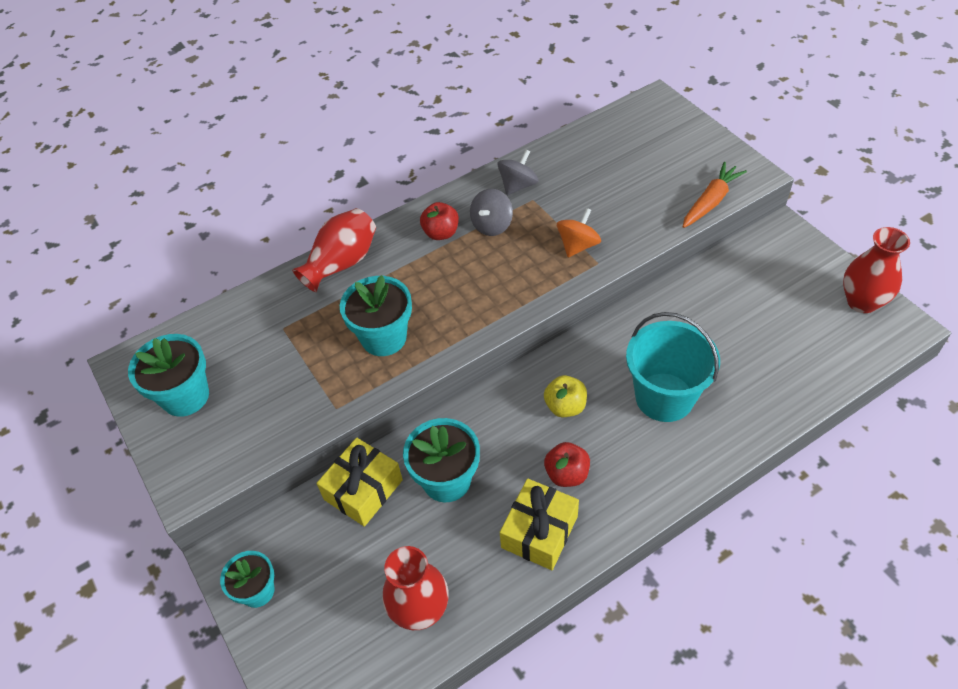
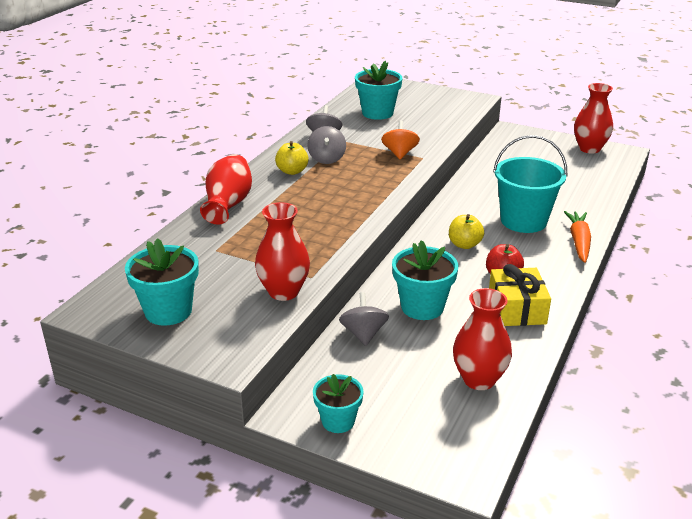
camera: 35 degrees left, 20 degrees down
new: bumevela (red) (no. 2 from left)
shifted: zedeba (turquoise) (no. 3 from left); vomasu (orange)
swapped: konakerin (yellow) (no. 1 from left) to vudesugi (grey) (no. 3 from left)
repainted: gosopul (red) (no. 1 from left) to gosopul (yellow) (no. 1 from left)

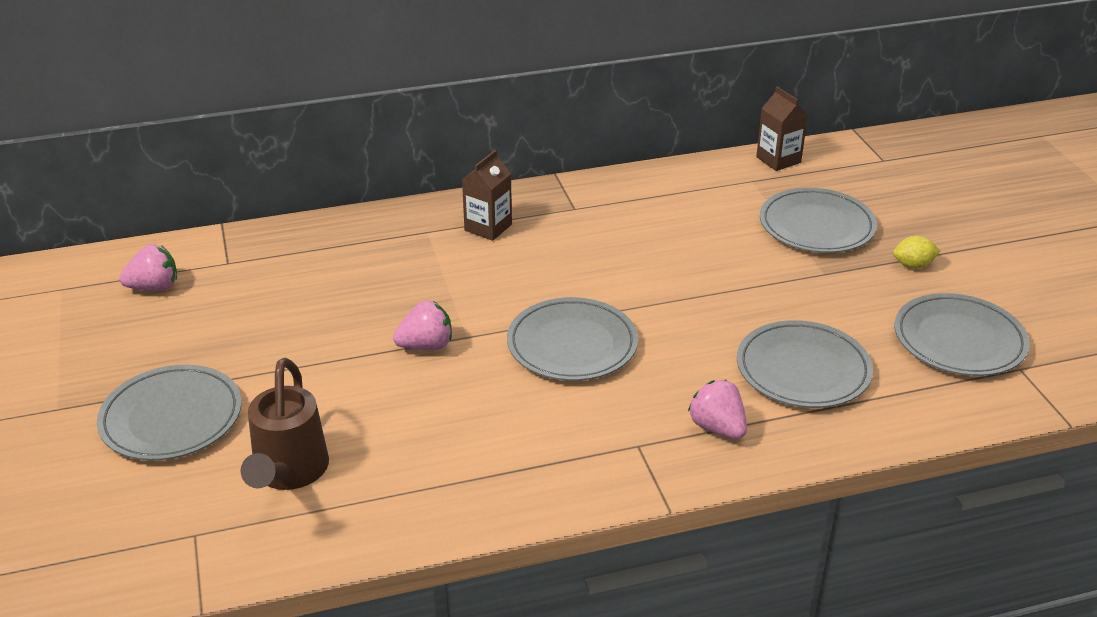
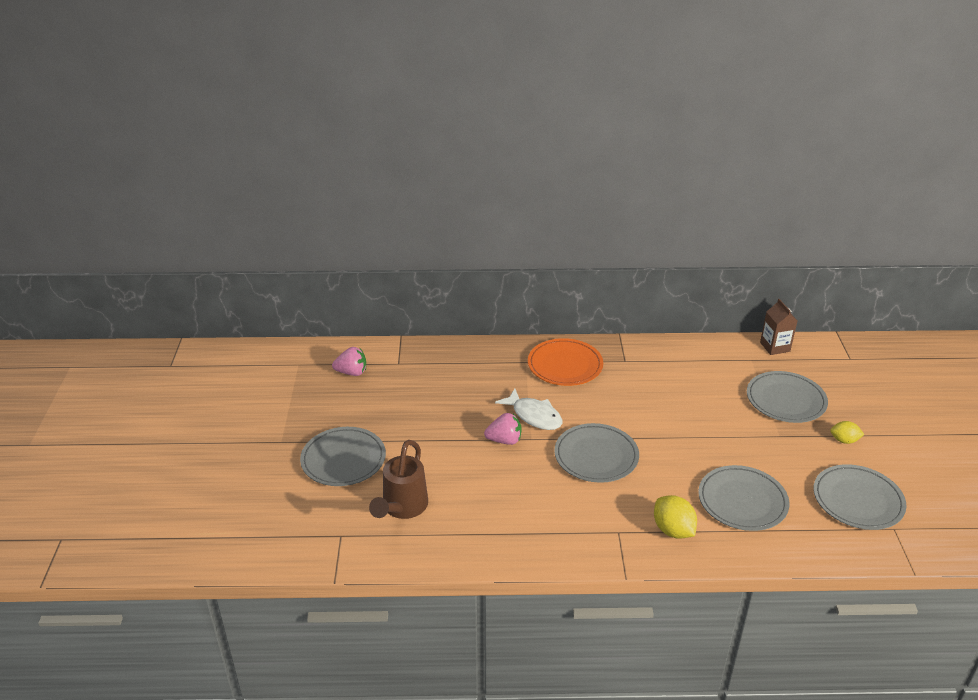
camera: 15 degrees right, 0 degrees up
new: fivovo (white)
swapped: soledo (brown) (no. 1 from left) to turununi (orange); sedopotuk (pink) (no. 3 from left) to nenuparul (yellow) (no. 1 from left)

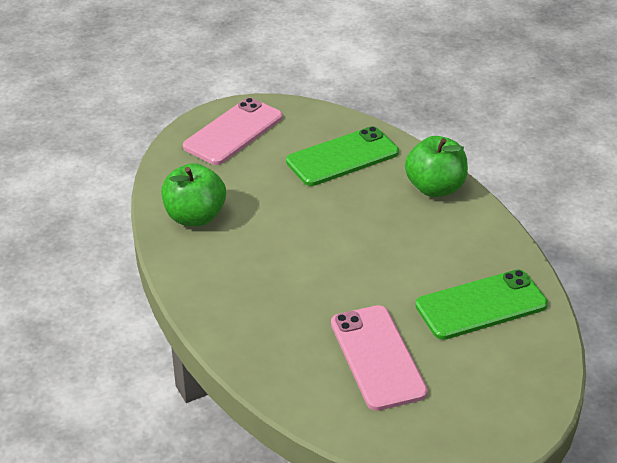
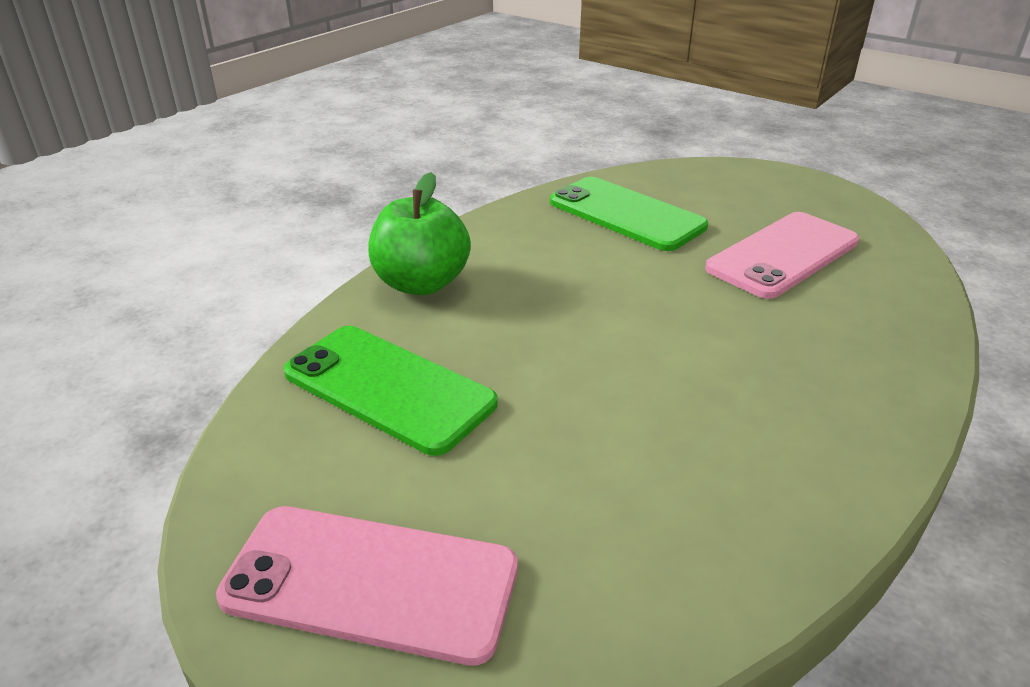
camera: 115 degrees left, 5 degrees down
gone: gosopul (green) (no. 1 from left)

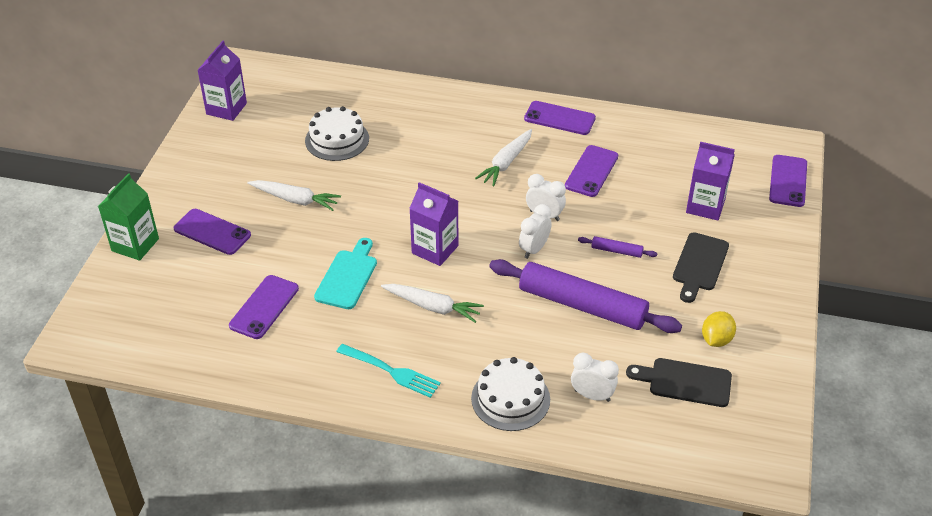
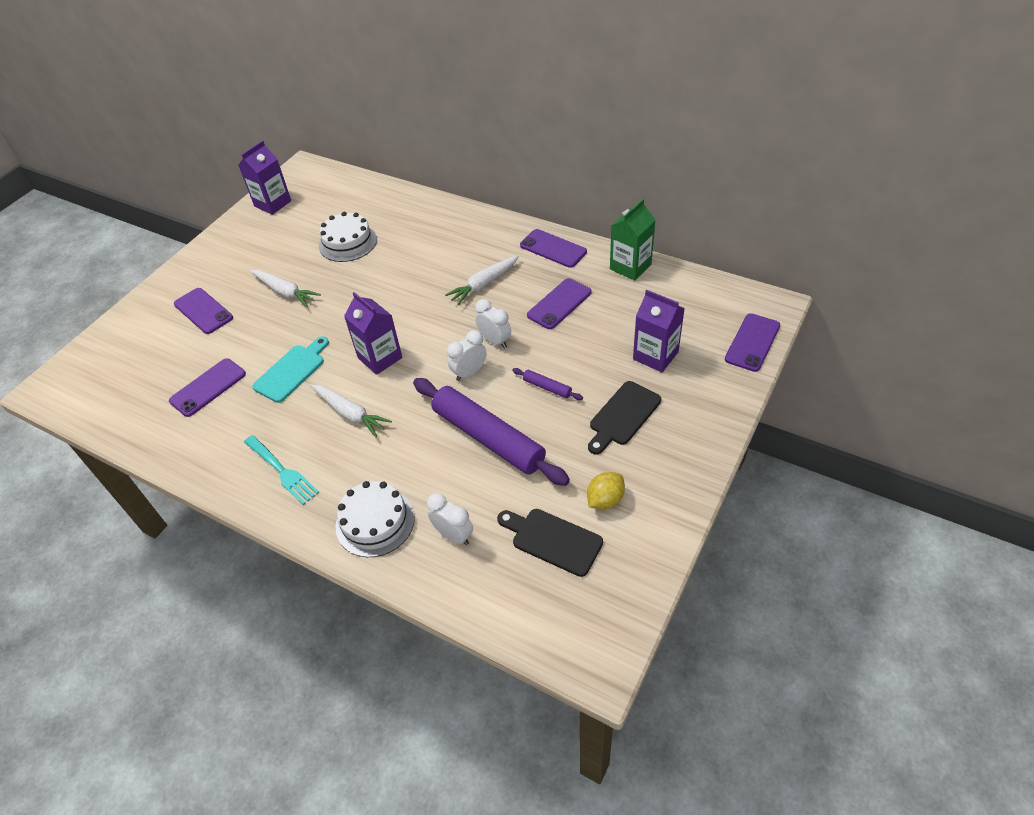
camera: 20 degrees right, 5 degrees up
shifted: soledo (green)

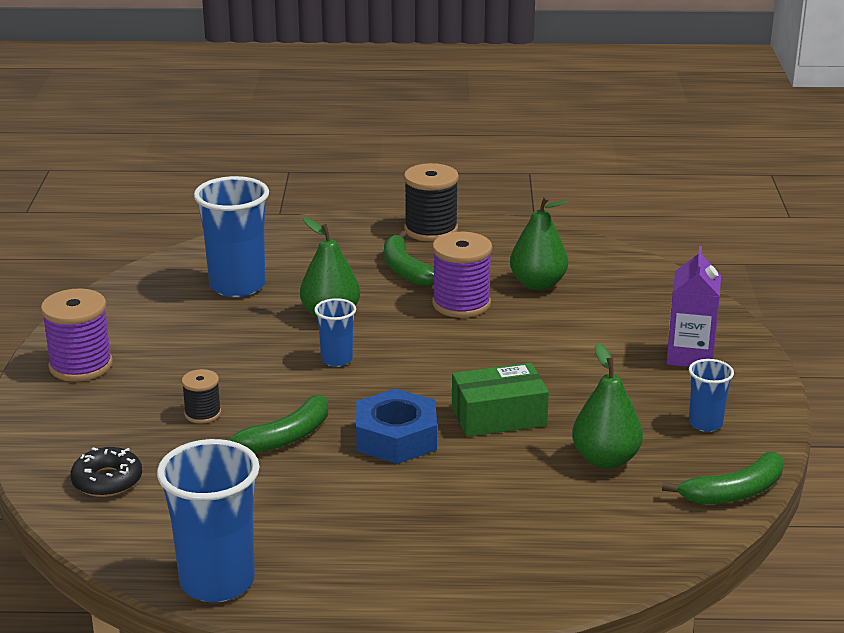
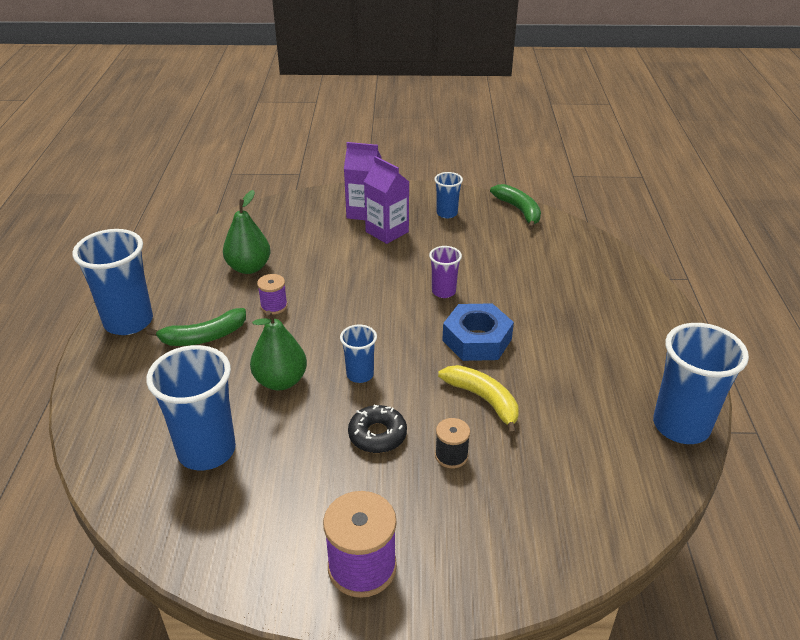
camera: 90 degrees left, 10 degrees up
gone: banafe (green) (no. 3 from left)
new: soledo (purple) (no. 2 from left)
shifted: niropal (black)
swapped: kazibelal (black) (no. 2 from left) to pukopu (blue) (no. 1 from left); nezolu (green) to pukopu (purple)
repainted: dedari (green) (no. 1 from left) to dedari (yellow)
scaled: kazibelal (purple) (no. 2 from left in the first image) x0.55

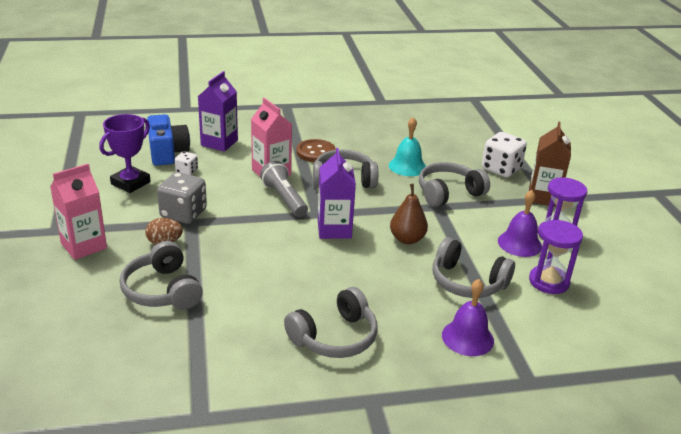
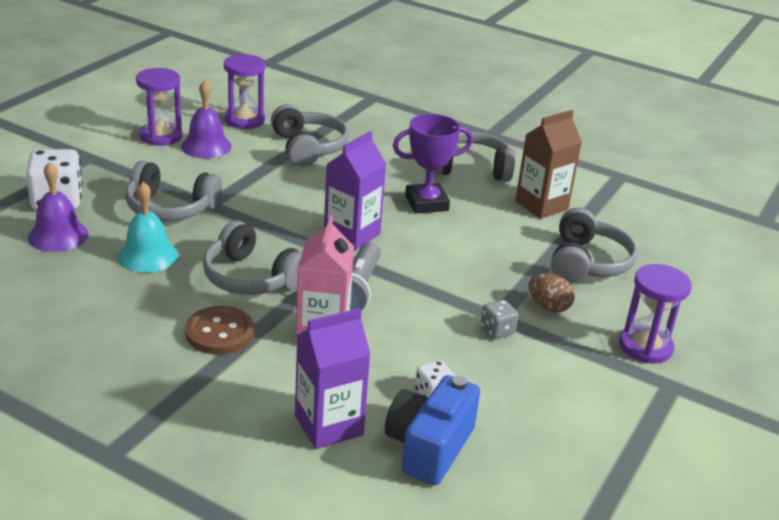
camera: 140 degrees left, 0 degrees up
gone: banafe (brown)
shifted: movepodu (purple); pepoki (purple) (no. 1 from left); soledo (brown)
swapped: soledo (pink) (no. 1 from left) to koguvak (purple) (no. 3 from left)
scaled: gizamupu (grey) x0.52

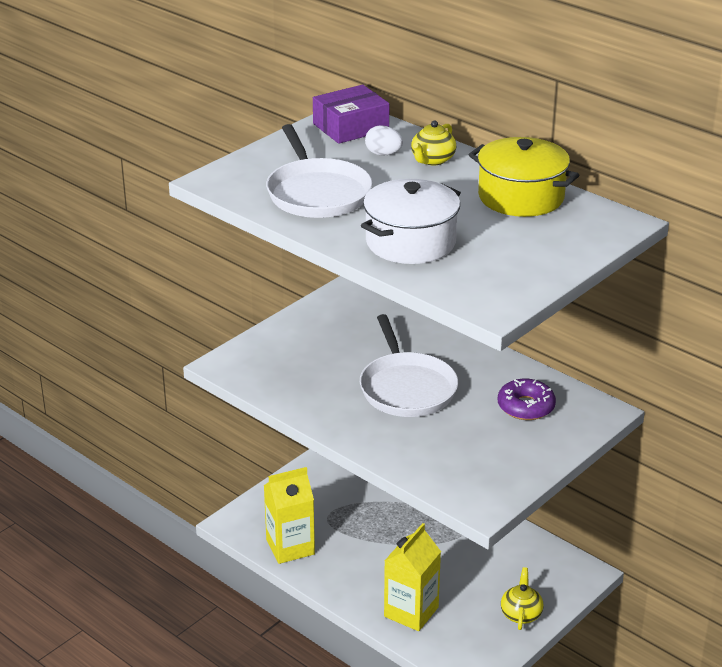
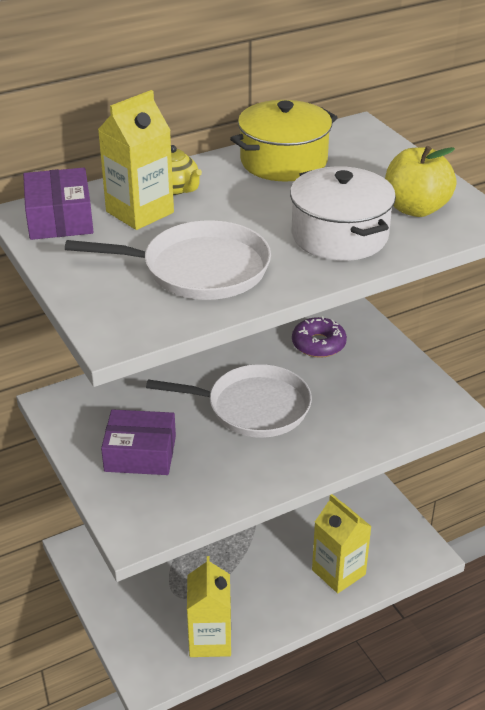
camera: 70 degrees left, 5 degrees up
gone: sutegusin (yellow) (no. 2 from left)
new: nezolu (purple) (no. 2 from left); gosopul (yellow)
swapped: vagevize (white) to soledo (yellow) (no. 1 from left)

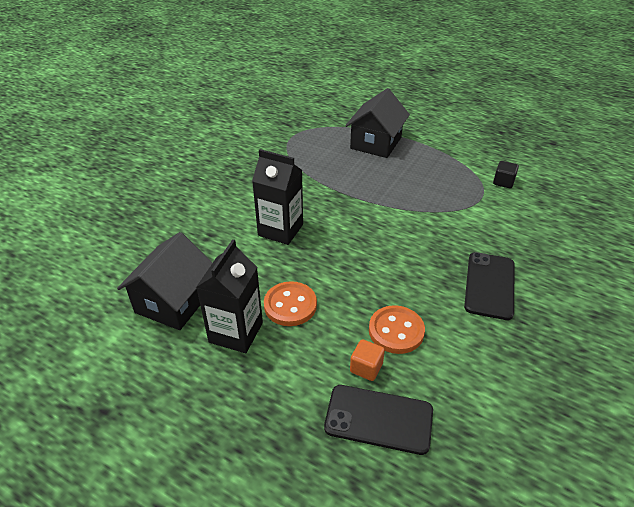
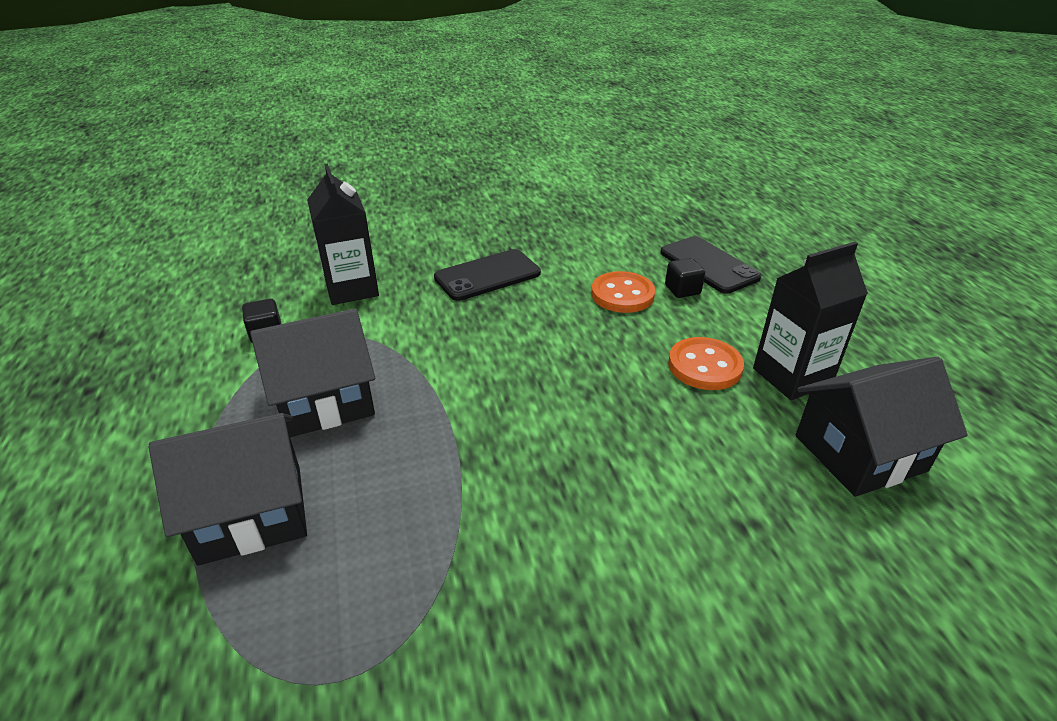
camera: 135 degrees left, 5 degrees down
new: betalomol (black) (no. 2 from left)
shifted: soledo (black) (no. 2 from left in the first image) to soledo (black) (no. 1 from left)
repainted: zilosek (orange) to zilosek (black) (no. 2 from left)

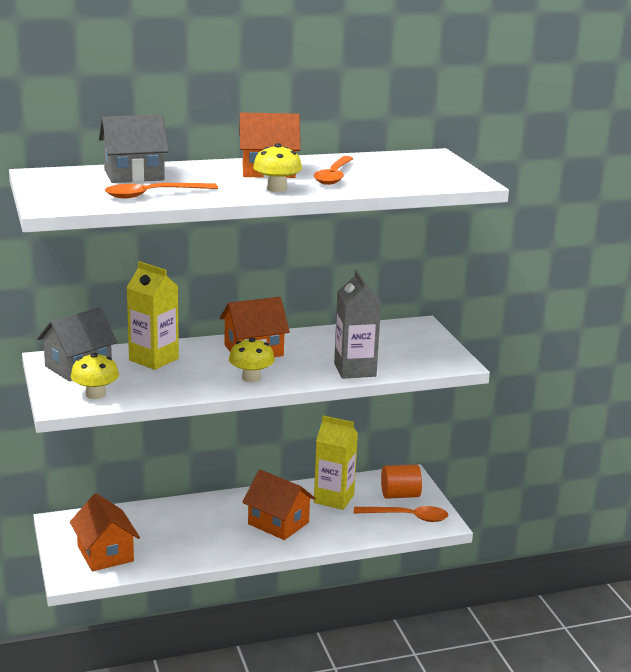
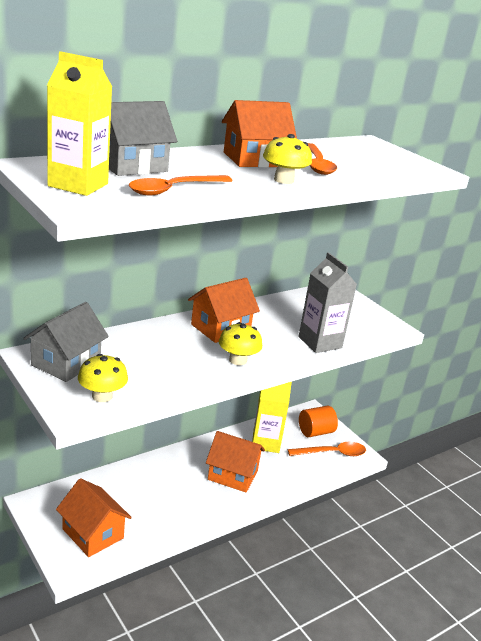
camera: 20 degrees left, 5 degrees up
shifted: soledo (yellow) (no. 1 from left)

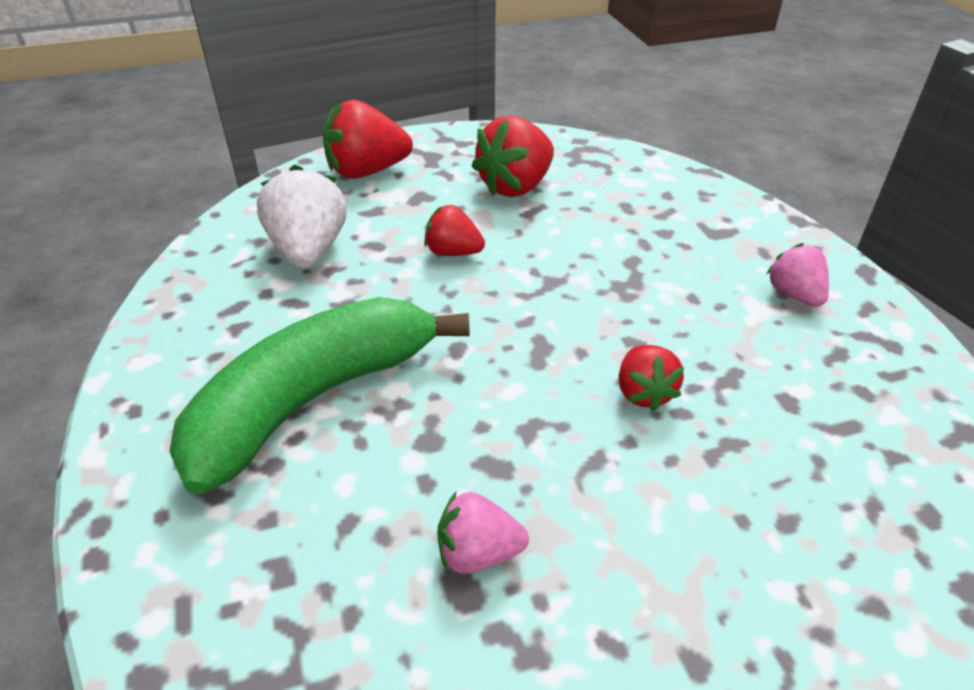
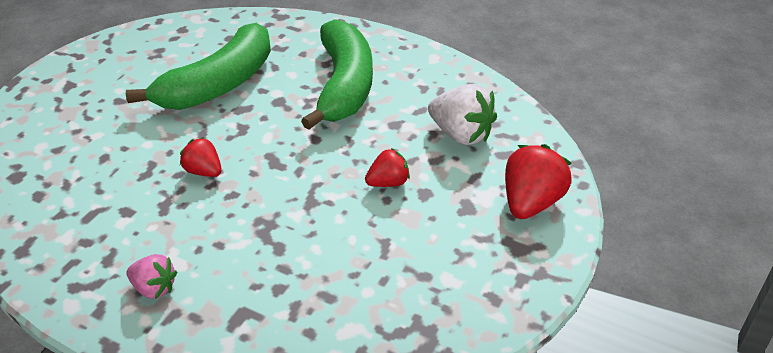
camera: 135 degrees right, 0 degrees up
gone: sedopotuk (red) (no. 3 from left)
swapped: sedopotuk (pink) (no. 1 from left) to dedari (green) (no. 1 from left)

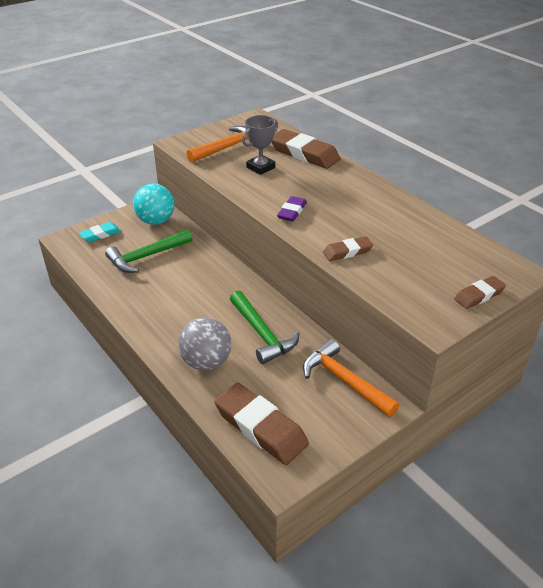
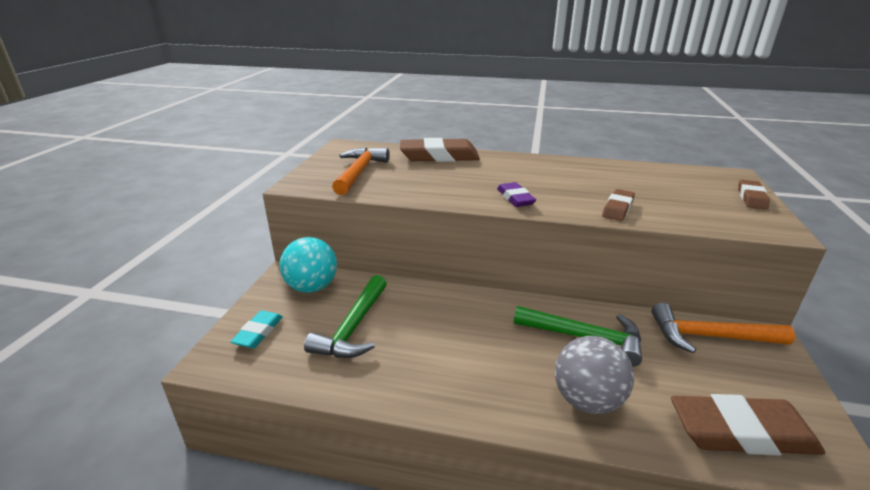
camera: 40 degrees left, 10 degrees down
gone: movepodu (grey)

